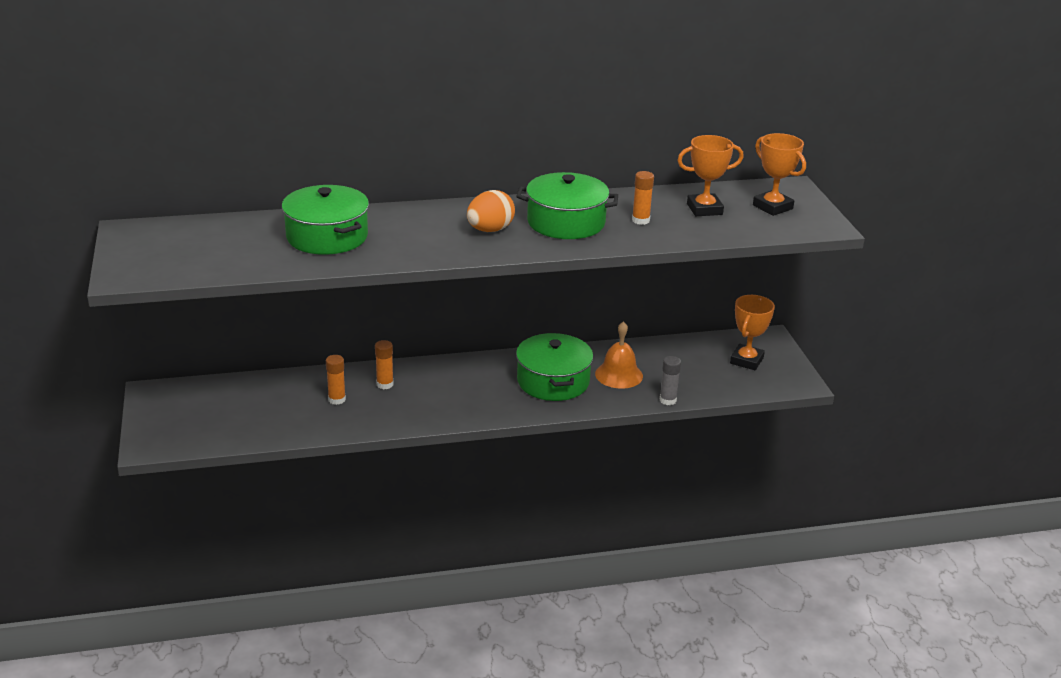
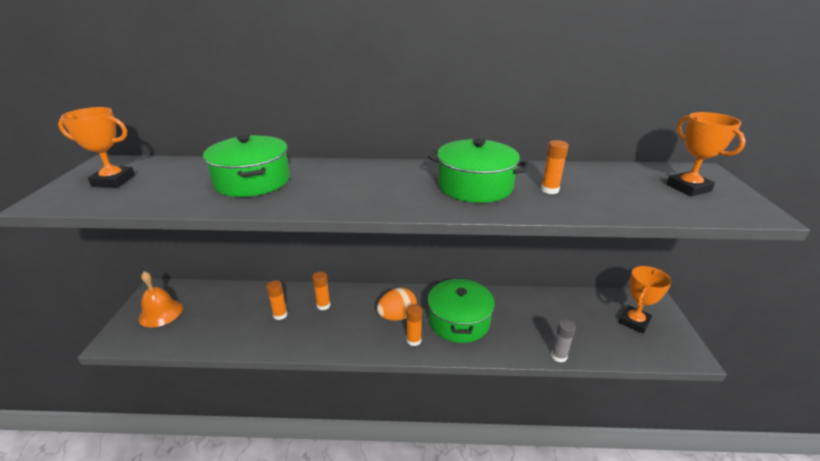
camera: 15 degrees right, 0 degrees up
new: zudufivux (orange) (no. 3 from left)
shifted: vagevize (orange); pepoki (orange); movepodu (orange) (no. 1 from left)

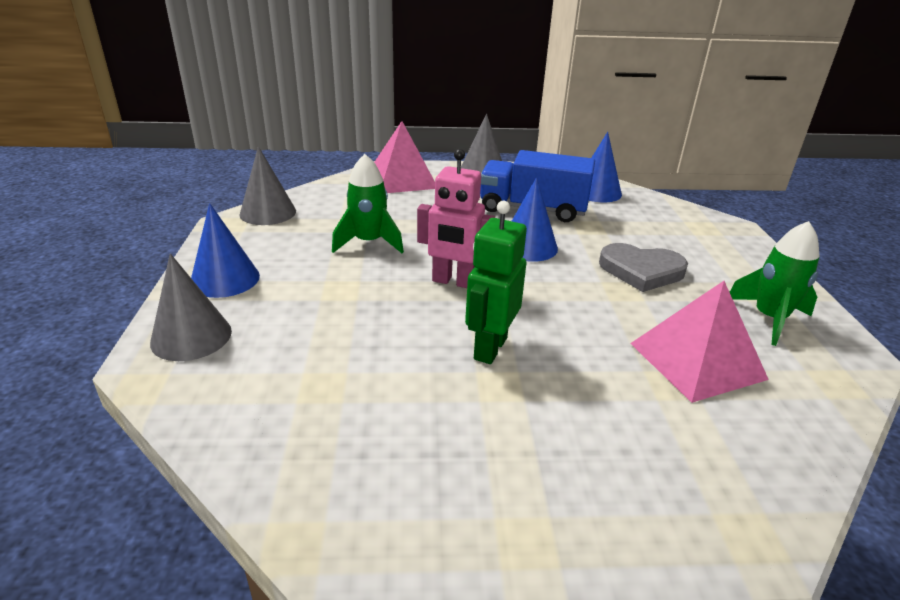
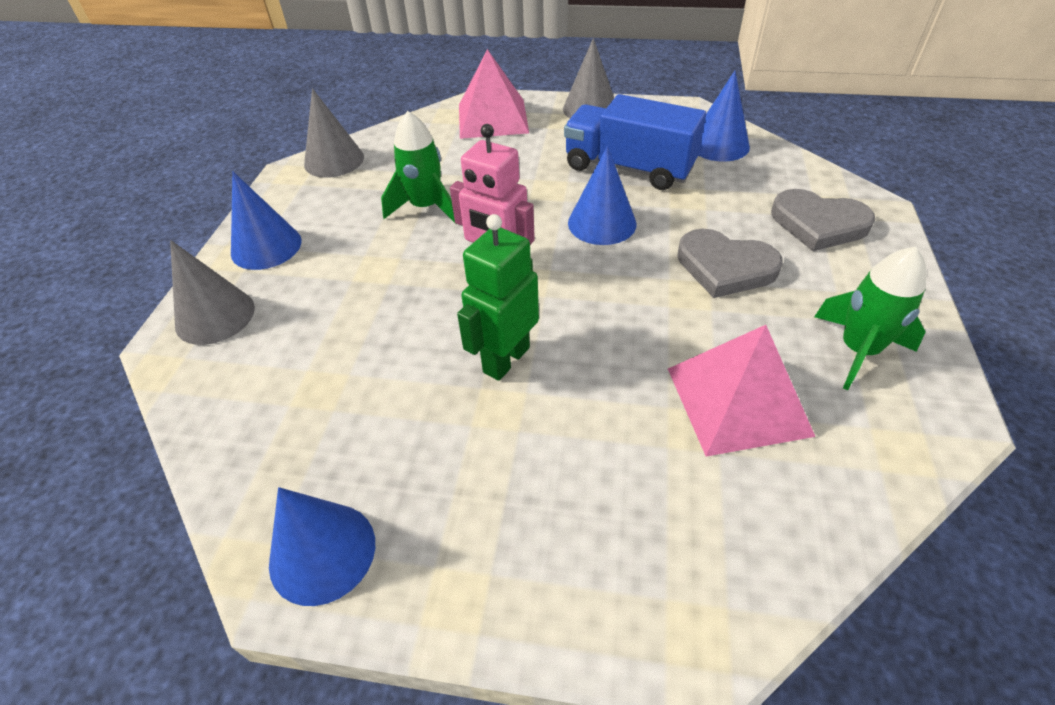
camera: 15 degrees right, 15 degrees up
new: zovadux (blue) (no. 2 from left); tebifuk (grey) (no. 2 from left)

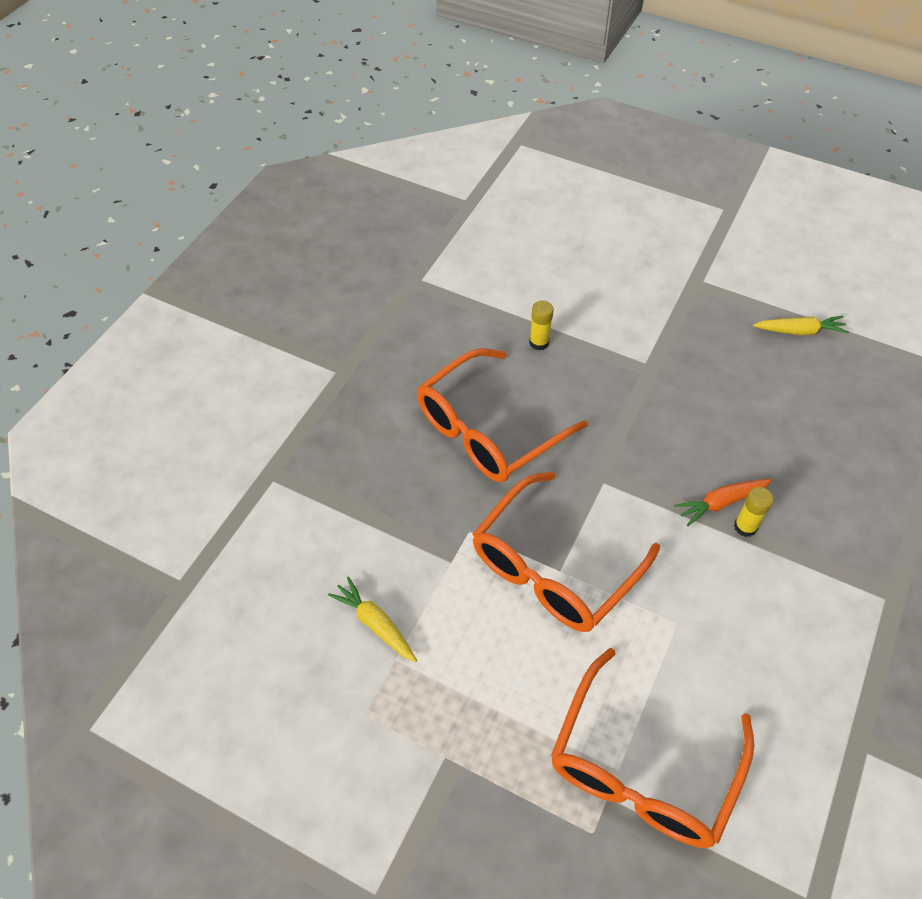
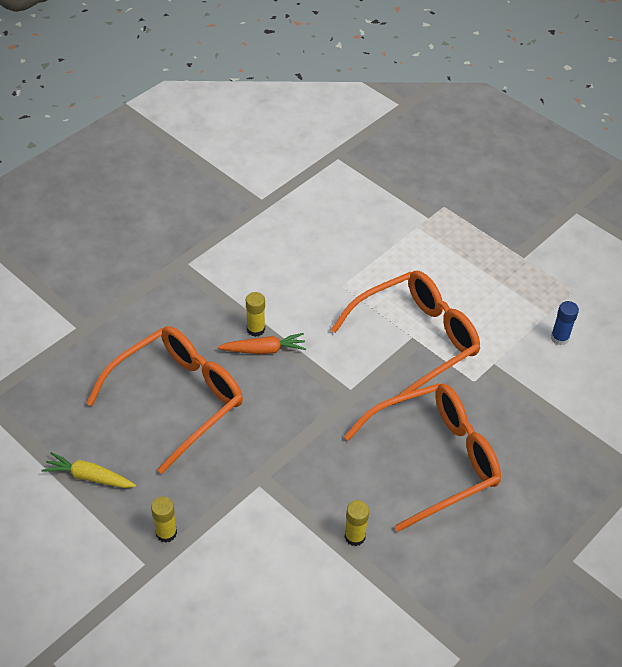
camera: 165 degrees left, 5 degrees down
new: zudufivux (yellow) (no. 1 from left)
shifted: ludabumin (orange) (no. 3 from left in the first image) to ludabumin (orange) (no. 1 from left)
swapped: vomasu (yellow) (no. 1 from left) to zudufivux (blue)

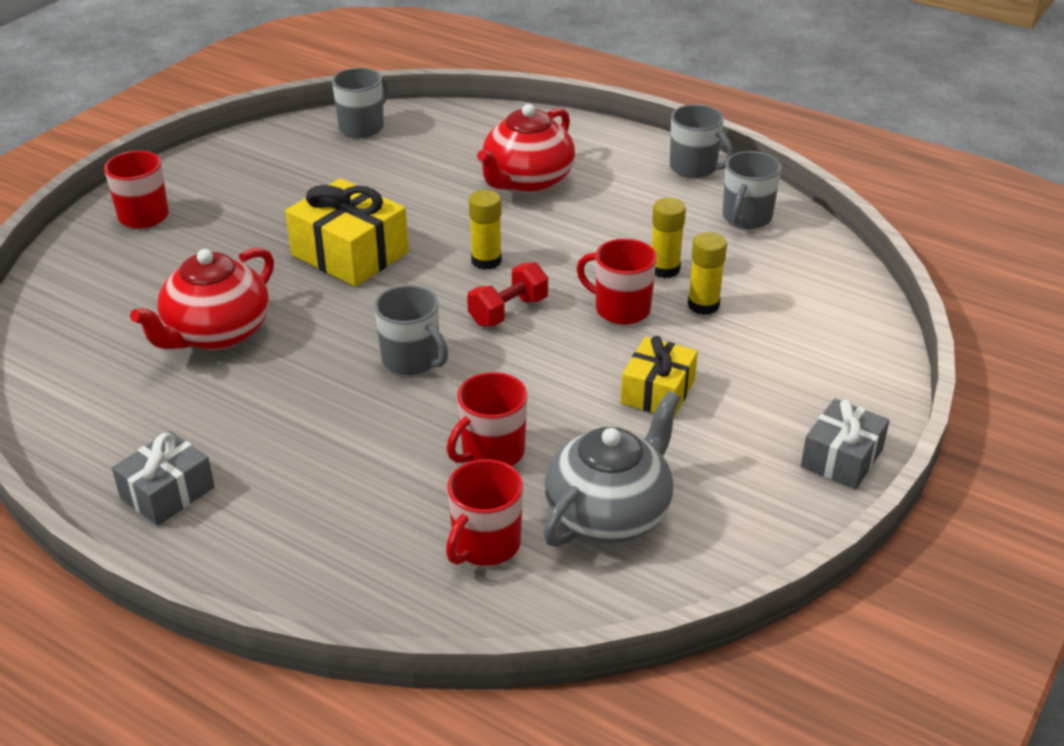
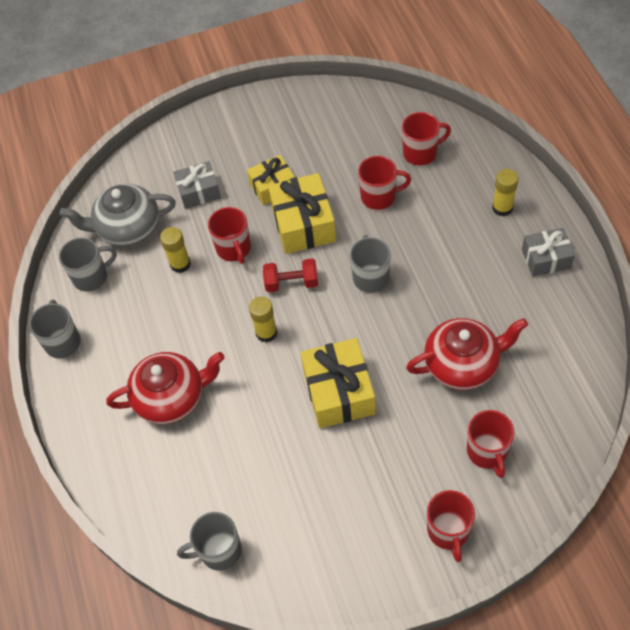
camera: 135 degrees left, 20 degrees up
new: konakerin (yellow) (no. 2 from left); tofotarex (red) (no. 5 from left)
shifted: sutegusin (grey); zudufivux (yellow) (no. 3 from left); konakerin (grey) (no. 2 from left in the first image) to konakerin (grey) (no. 1 from left)

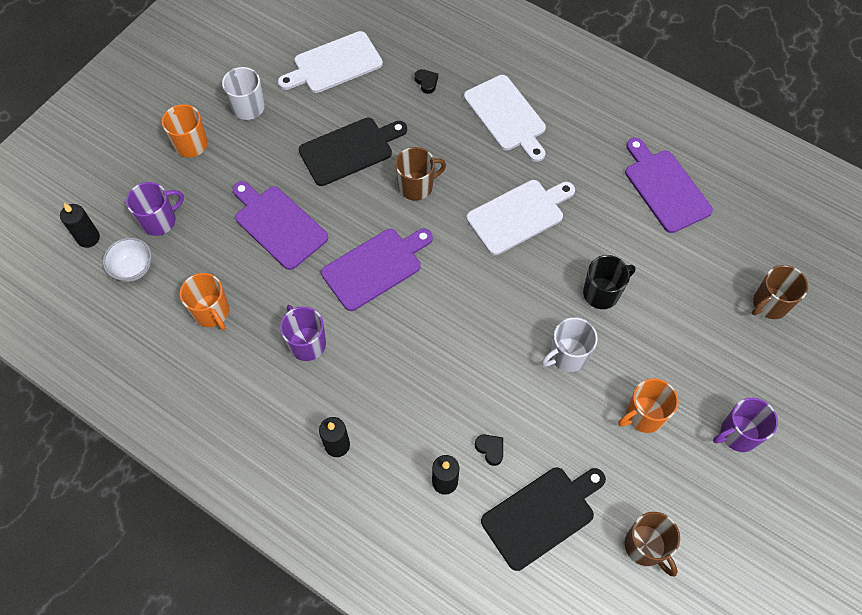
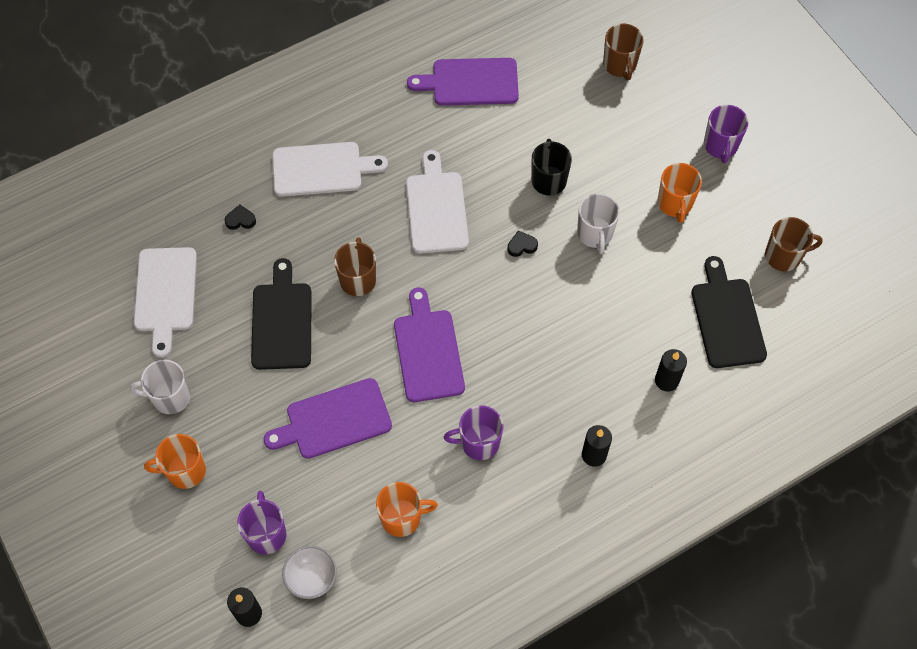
camera: 65 degrees left, 0 degrees up
shifted: tebifuk (black) (no. 2 from left)

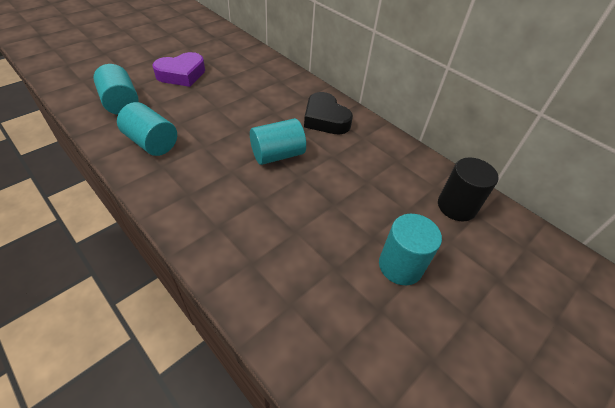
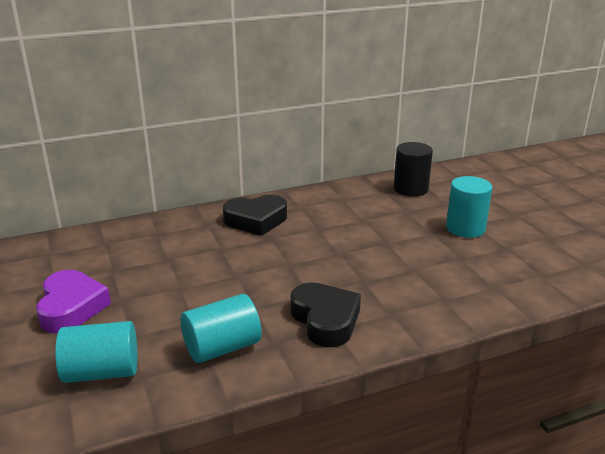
camera: 65 degrees left, 20 degrees down
gone: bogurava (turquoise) (no. 3 from left)
new: tebifuk (black) (no. 2 from left)

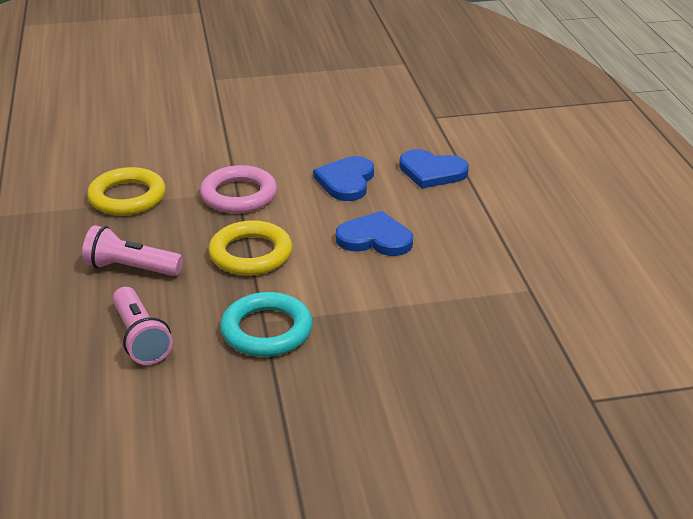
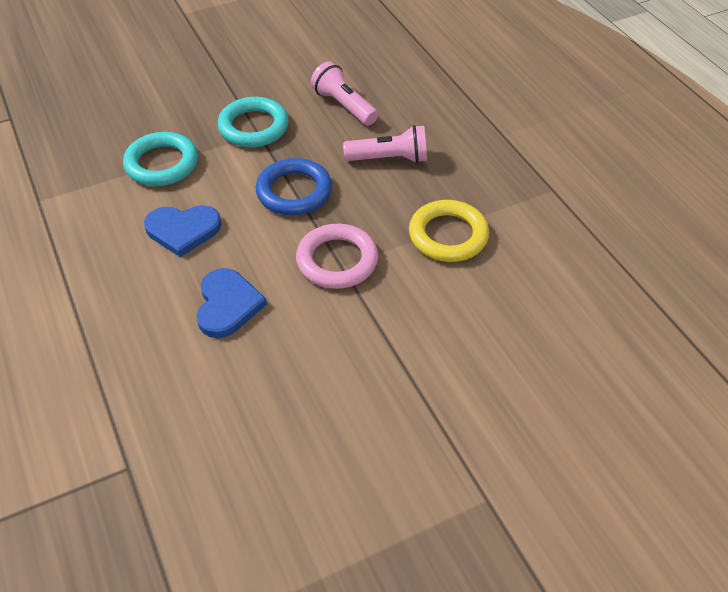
camera: 165 degrees right, 15 degrees up
gone: tebifuk (blue) (no. 3 from left)
new: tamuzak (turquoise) (no. 1 from left)
repainted: tamuzak (yellow) (no. 2 from left) to tamuzak (blue)

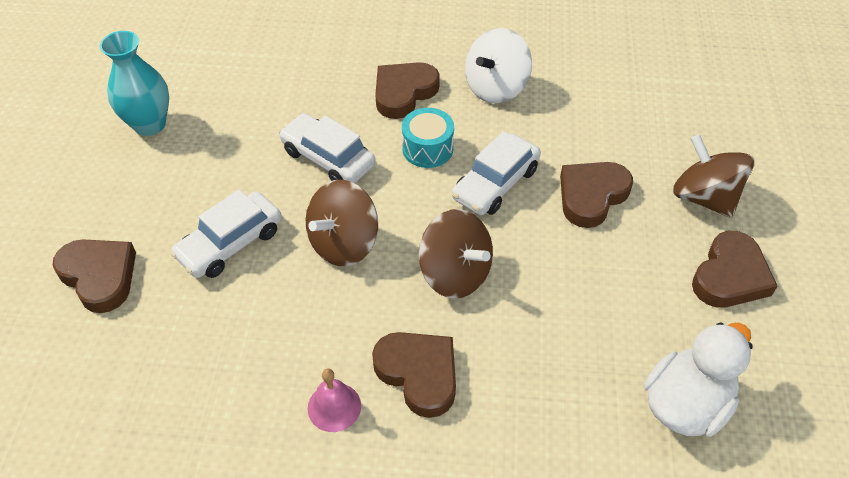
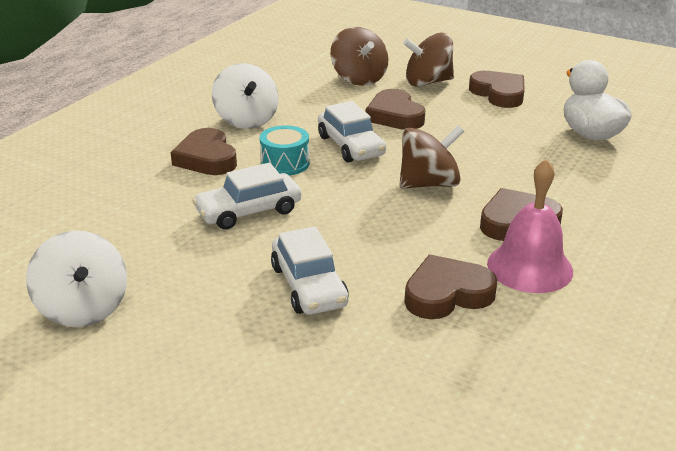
camera: 65 degrees left, 20 degrees down
shifted: tebifuk (brown) (no. 1 from left in the first image) to tebifuk (brown) (no. 3 from left); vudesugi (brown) (no. 1 from left)
swapped: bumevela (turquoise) to vudesugi (white) (no. 1 from left)
scaled: pepoki (pink) x1.73

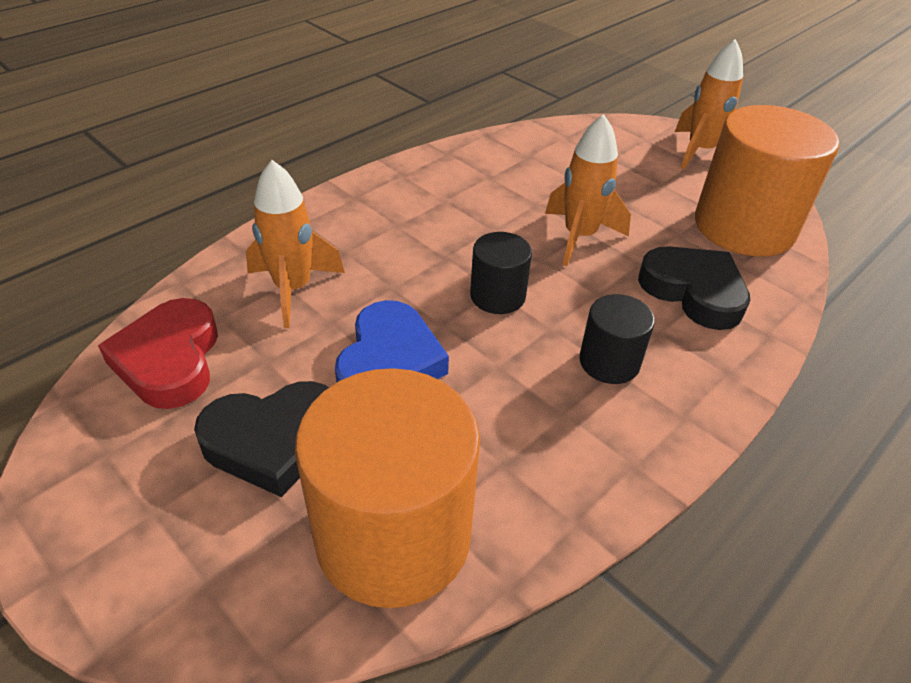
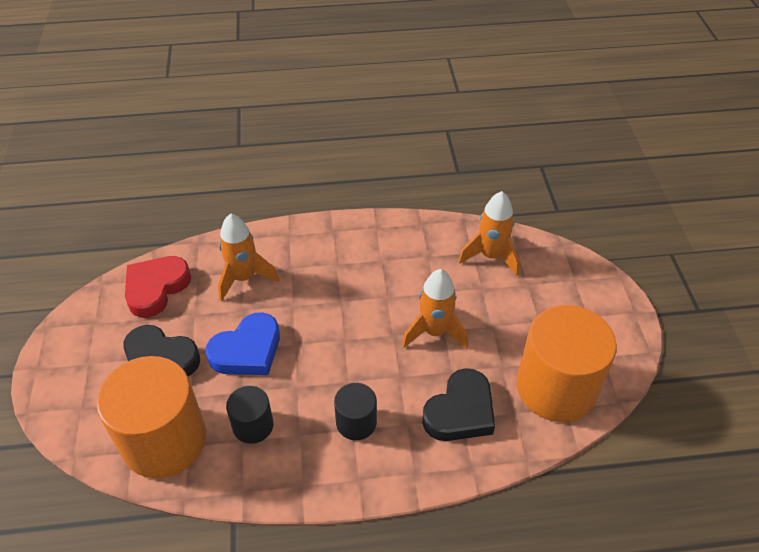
camera: 40 degrees right, 5 degrees up
shifted: bogurava (black) (no. 1 from left); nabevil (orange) (no. 3 from left)
rotated: tebifuk (black) (no. 2 from left) 45 degrees clockwise

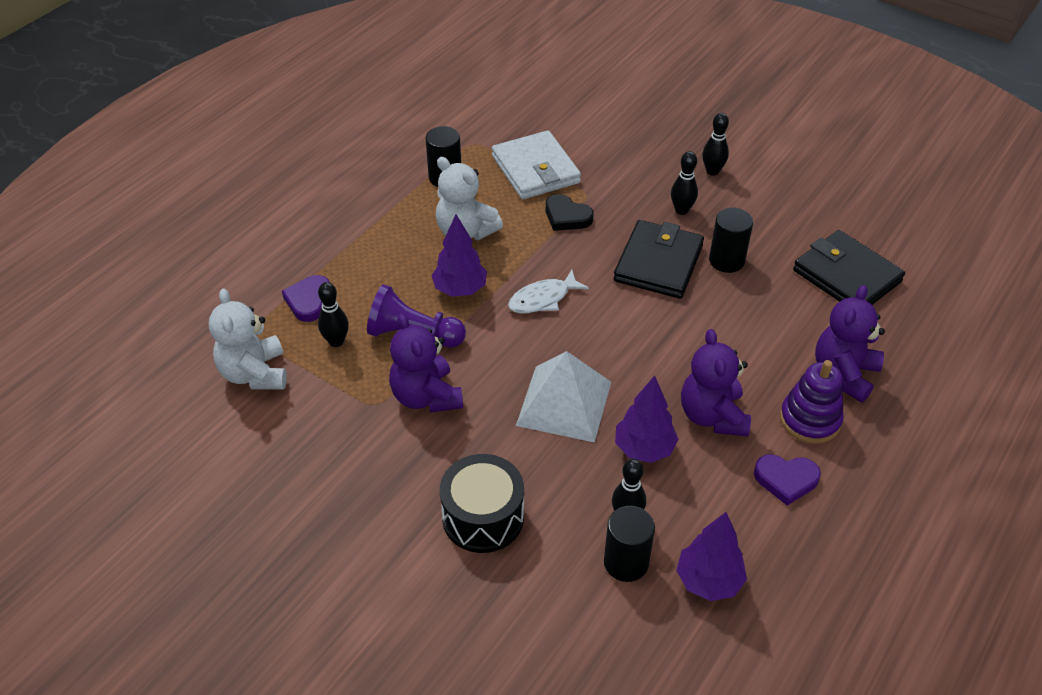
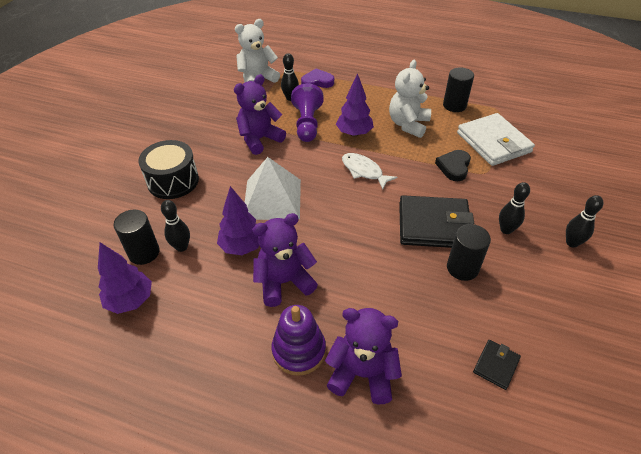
camera: 75 degrees right, 0 degrees up
gone: tebifuk (purple) (no. 2 from left)
rotated: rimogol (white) 75 degrees counterclockwise
scaled: rimogol (black) (no. 2 from left) x0.47

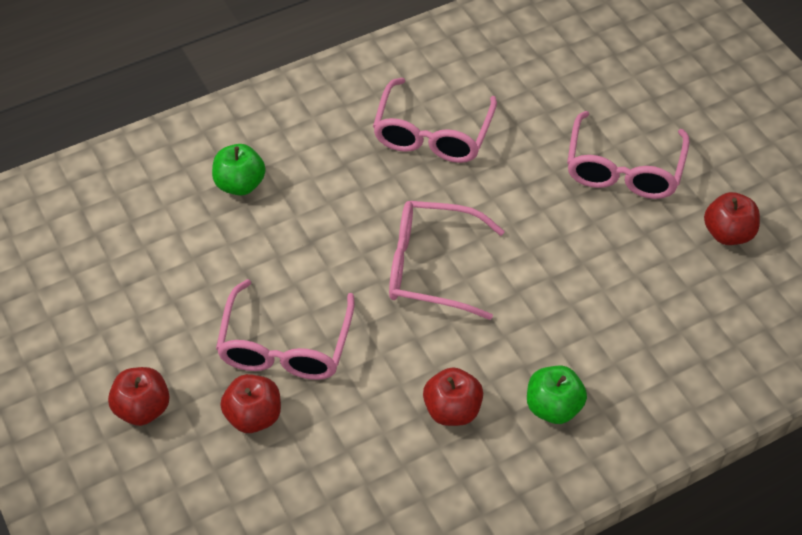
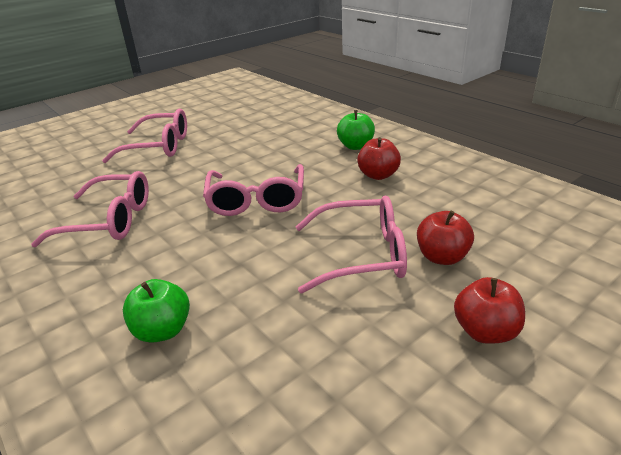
camera: 100 degrees left, 20 degrees down
gone: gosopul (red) (no. 4 from left)

